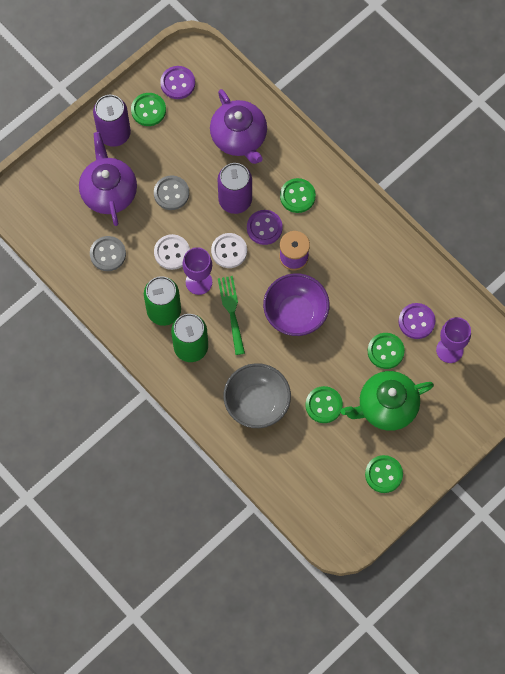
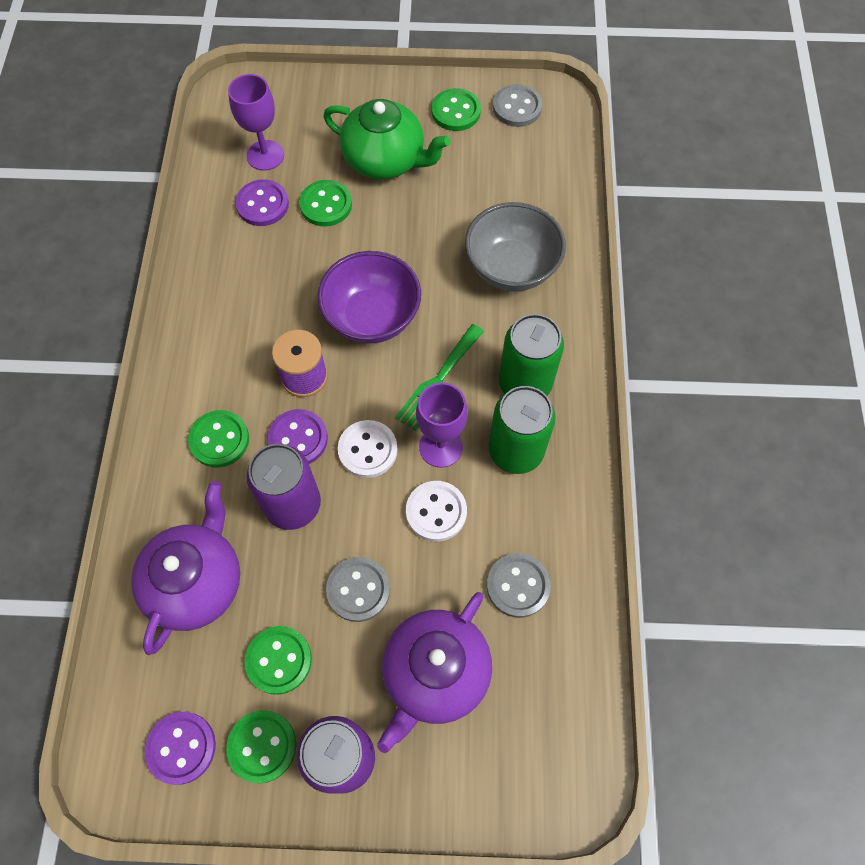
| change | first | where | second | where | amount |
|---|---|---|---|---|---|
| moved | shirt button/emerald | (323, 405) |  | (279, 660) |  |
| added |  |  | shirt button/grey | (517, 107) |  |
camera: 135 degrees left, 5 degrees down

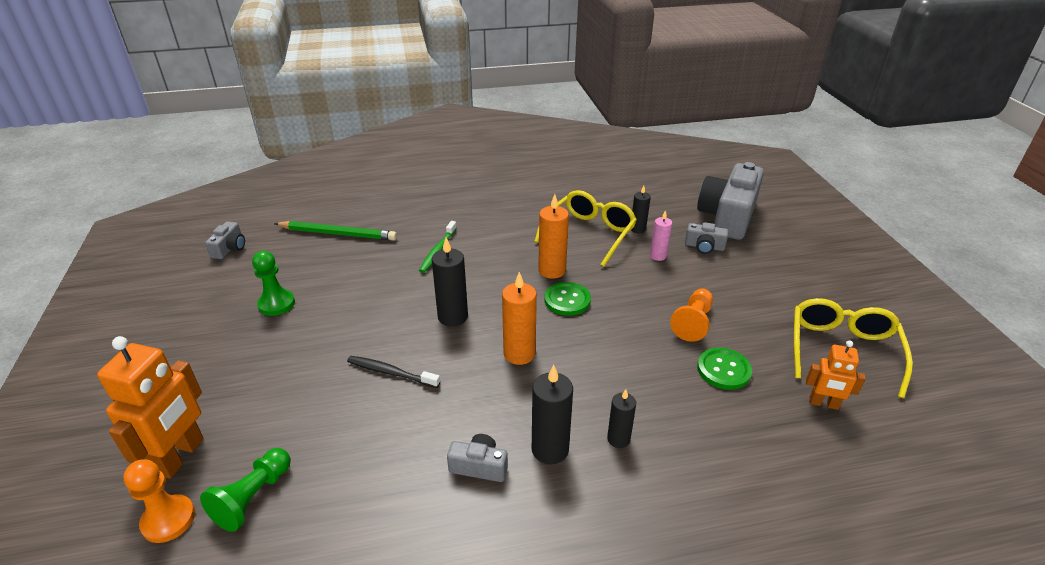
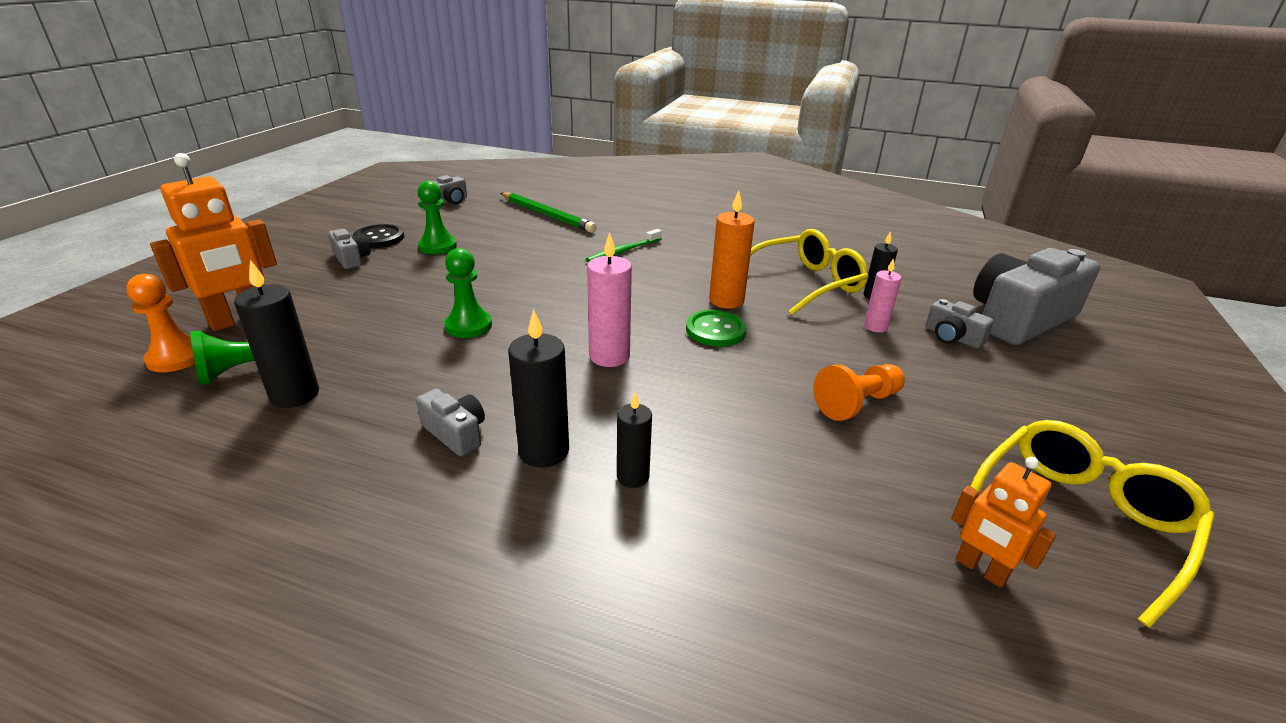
| change | first | where | second | where | amount |
|---|---|---|---|---|---|
| moved | pillar candle/ebony | (453, 317) |  | (295, 395) |  |
| added |  |  | photo camera/grey | (351, 259) |  |
| added |  |  | shirt button/ebony | (379, 238) |  |
| replaced | toothbrush/ebony | (391, 372) | pawn/emerald | (468, 326) |  |
| recoloured | pillar candle/bright orange | (519, 354) | pillar candle/rosy | (609, 356) |  |
| removed | shirt button/emerald | (723, 370) |  |  |  |
camera: 30 degrees right, 5 degrees down

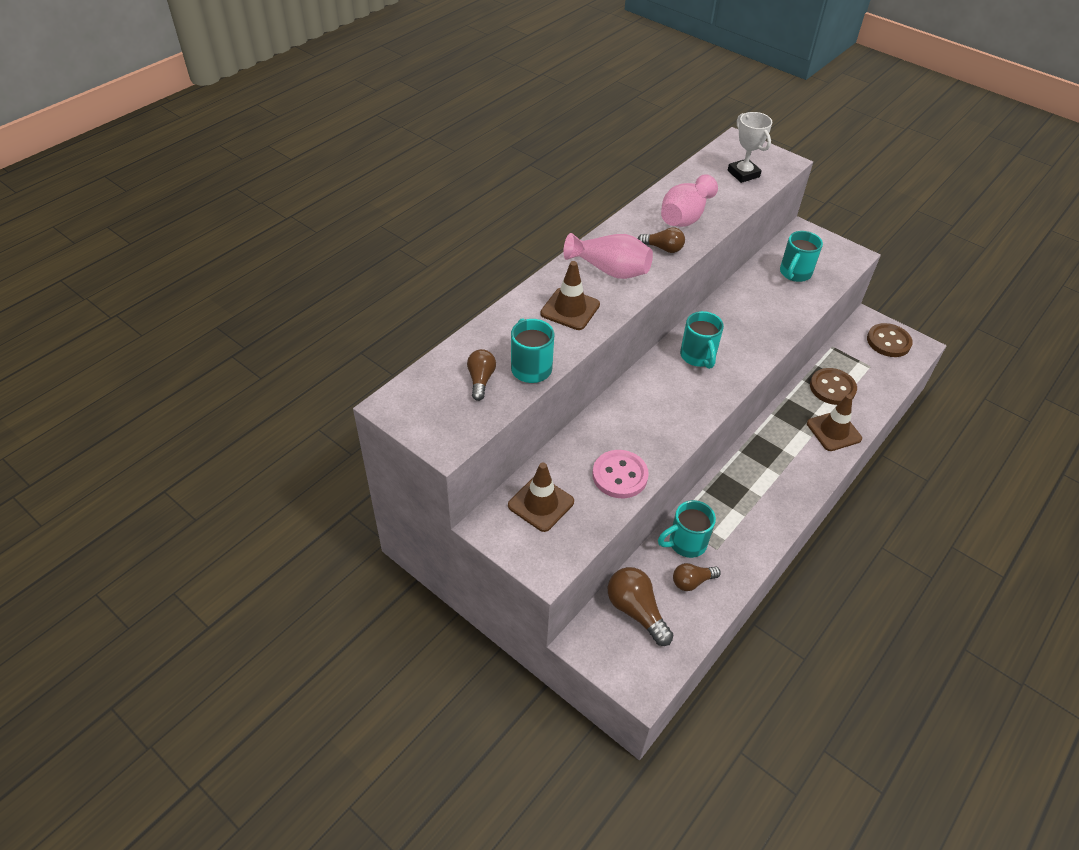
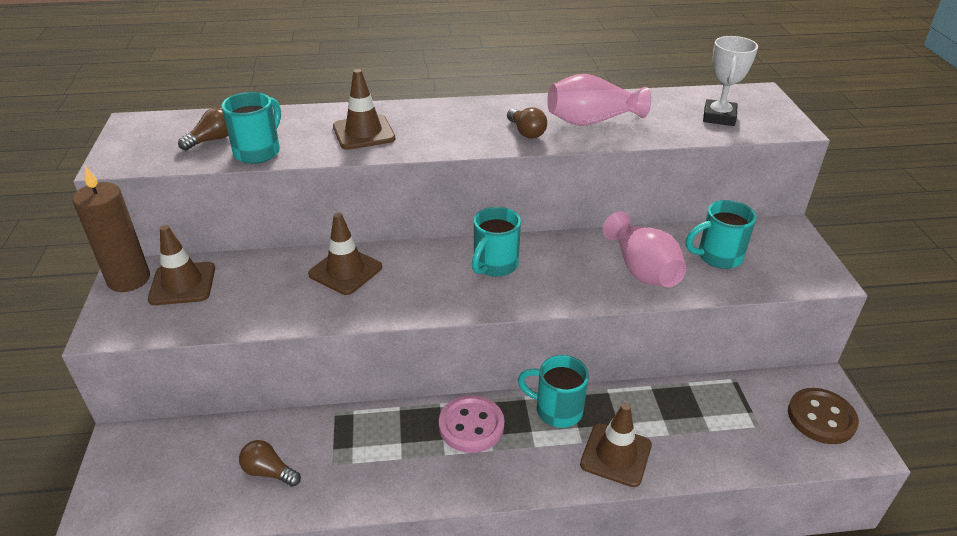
| change | first | where | second | where | amount |
|---|---|---|---|---|---|
| added |  |  | pillar candle/russet | (129, 279) |  |
| added |  |  | road cone/russet | (345, 271) |  |
| moved | shirt button/rosy | (620, 475) |  | (471, 426) |  |
| moved | coffee mug/aqua | (686, 543) |  | (557, 410) |  |
| moved | vase/rosy | (610, 270) |  | (642, 269) |  |
| removed | light bulb/russet | (636, 611) |  |  |  |
| removed | shirt button/russet | (832, 388) |  |  |  |
camera: 45 degrees right, 10 degrees down

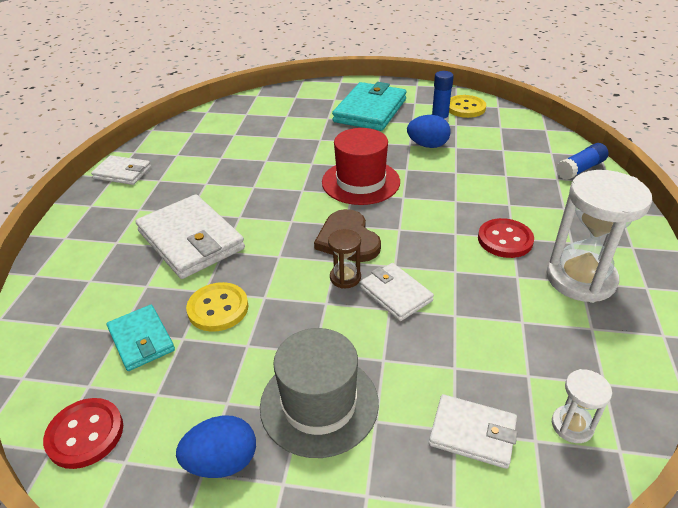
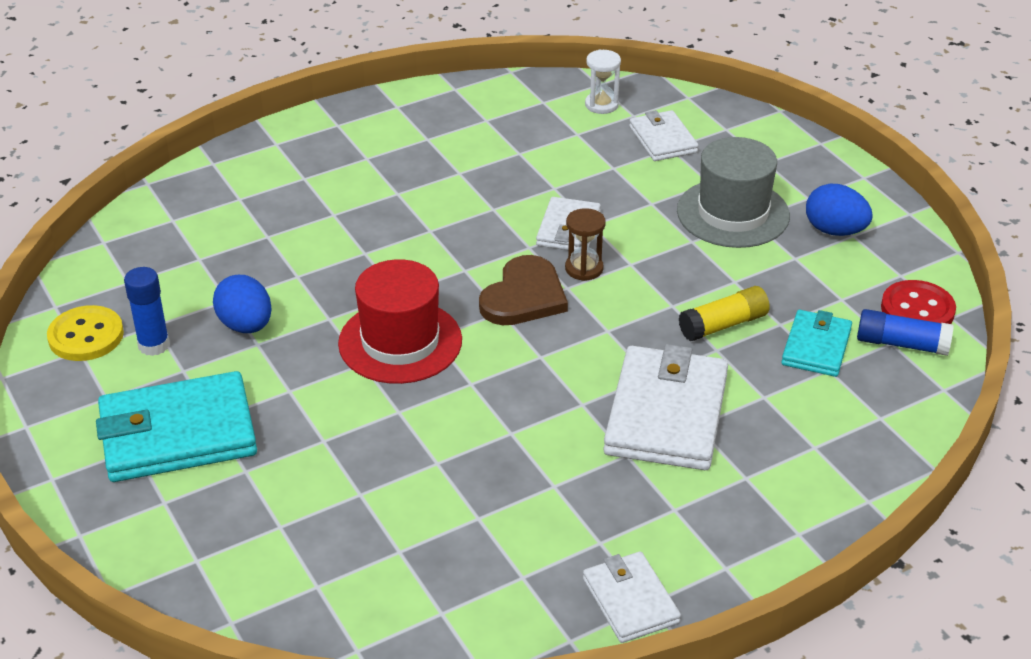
| change | first | where | second | where | amount |
|---|---|---|---|---|---|
| replaced | shirt button/yellow | (218, 308) | glue/yellow | (723, 325) |  |
| moved | glue/blue | (580, 169) |  | (901, 344) |  |
| removed | shirt button/crimson | (505, 240) |  |  |  |
| removed | sand timer/pure white | (580, 278) |  |  |  |
camera: 130 degrees left, 0 degrees up

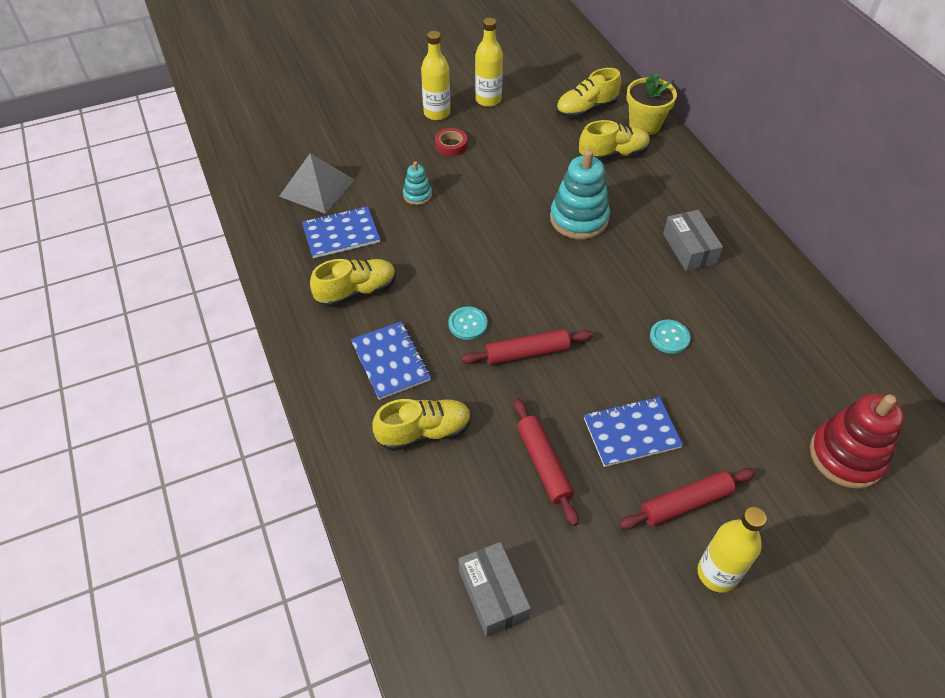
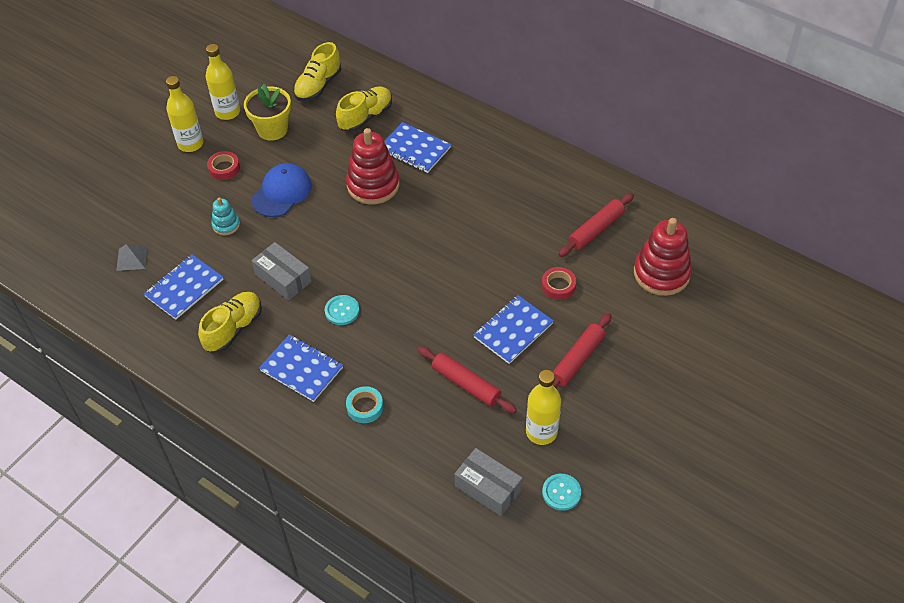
| change | first | where | second | where | amount |
|---|---|---|---|---|---|
| resized | pyramid shape/grey | (317, 187) |  | (131, 258) | x0.53 |
| moved | potted plant/yellow | (645, 125) |  | (272, 129) |  |
| added |  |  | cap/blue | (282, 192) |  |
| moved | parcel/grey | (689, 249) |  | (283, 278) |  |
| recoloured | ring stacker/aqua | (579, 219) | ring stacker/crimson | (373, 185) |  |
| replaced | sneaker/yellow | (424, 432) | sticky tape/aqua | (365, 407) |  |
| added |  |  | notebook/blue | (414, 149) |  |
| moved | flask/yellow | (717, 573) |  | (541, 432) |  |
| added |  |  | sticky tape/crimson | (558, 286) |  |
| moved | shirt button/aqua | (669, 337) |  | (561, 492) |  |
| moved | rolling pin/crimson | (527, 353) |  | (596, 229) |  |
camera: 30 degrees left, 0 degrees up

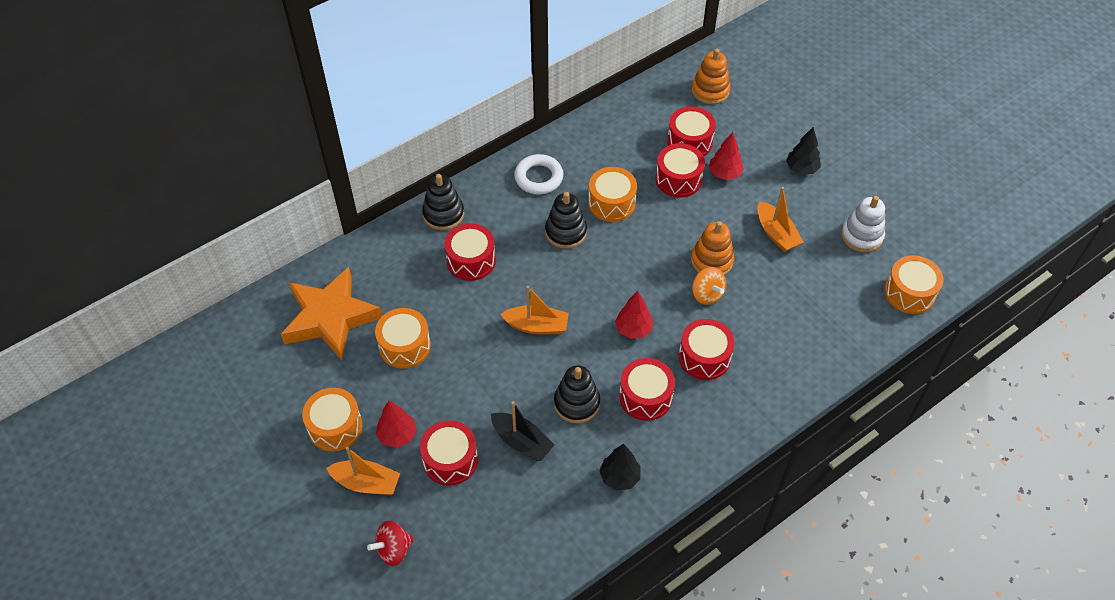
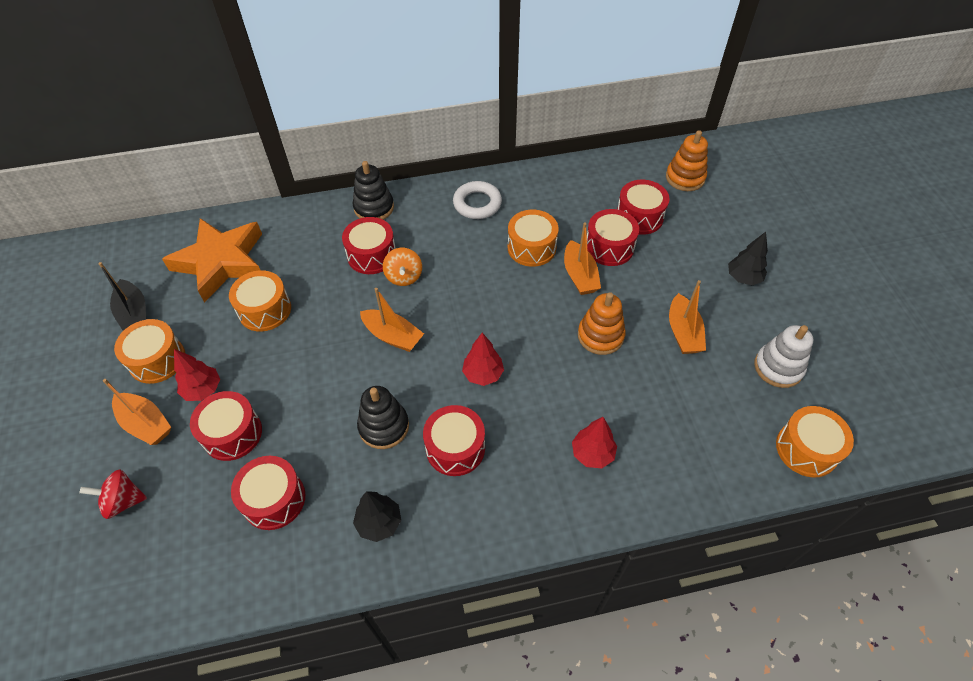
| change | first | where | second | where | amount |
|---|---|---|---|---|---|
| moved | boat/ebony | (521, 442) |  | (134, 313) |  |
| moved | snare drum/crimson | (704, 357) |  | (274, 499) |  |
| moved | toy top/bright orange | (707, 294) |  | (404, 277) |  |
| added |  |  | boat/bright orange | (579, 275) |  |
| moved | fir tree/crimson | (724, 174) |  | (592, 454) |  |
| removed | ring stacker/ebony | (566, 232) |  |  |  |
camera: 25 degrees right, 0 degrees up

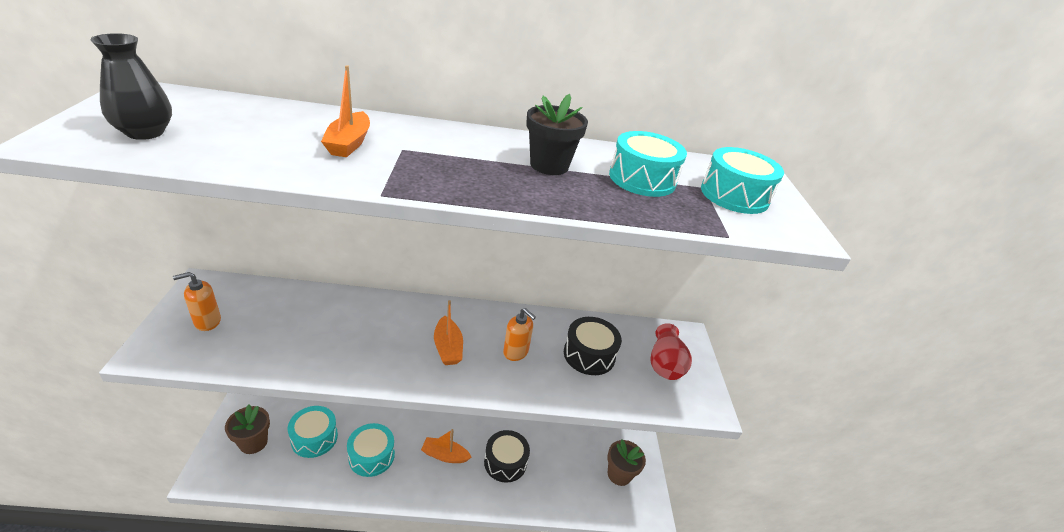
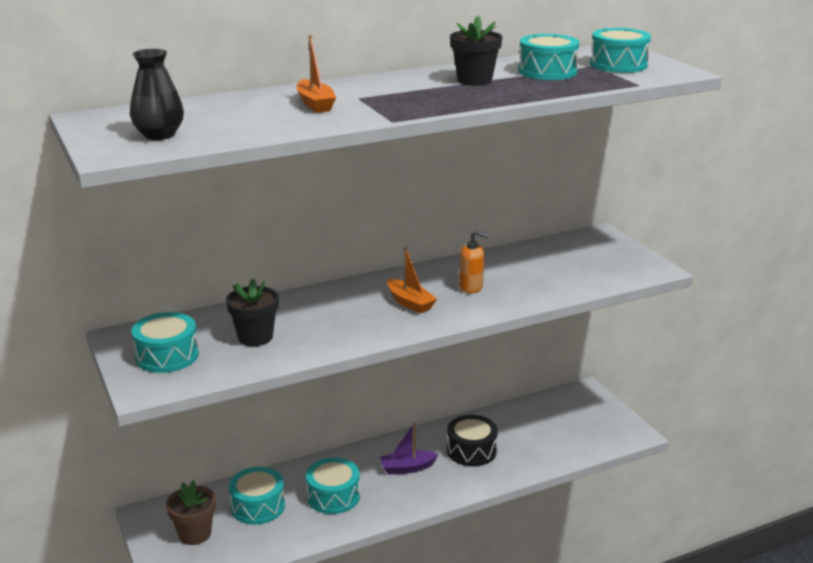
| change | first | where | second | where | amount |
|---|---|---|---|---|---|
| replaced | soap dispenser/bright orange | (207, 321) | snare drum/aqua | (167, 356) |  |
| added |  |  | potted plant/ebony | (255, 337) |  |
| recoloured | boat/bright orange | (445, 455) | boat/violet | (407, 468) |  |
| removed | snare drum/ebony | (589, 355) |  |  |  |
| removed | potted plant/russet | (619, 474) |  |  |  |
| removed | vase/crimson | (664, 364) |  |  |  |
camera: 20 degrees left, 10 degrees down

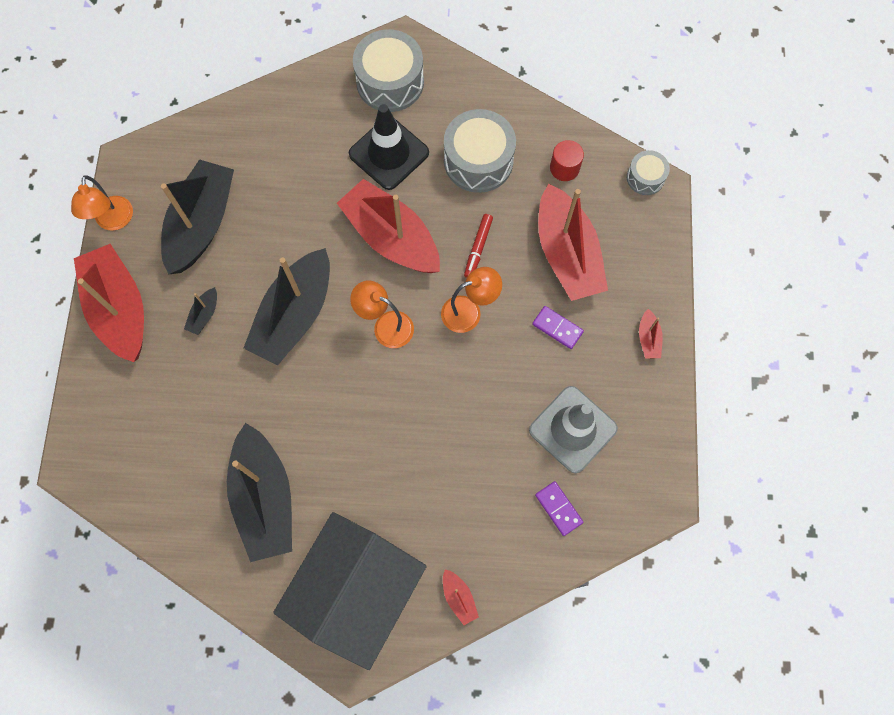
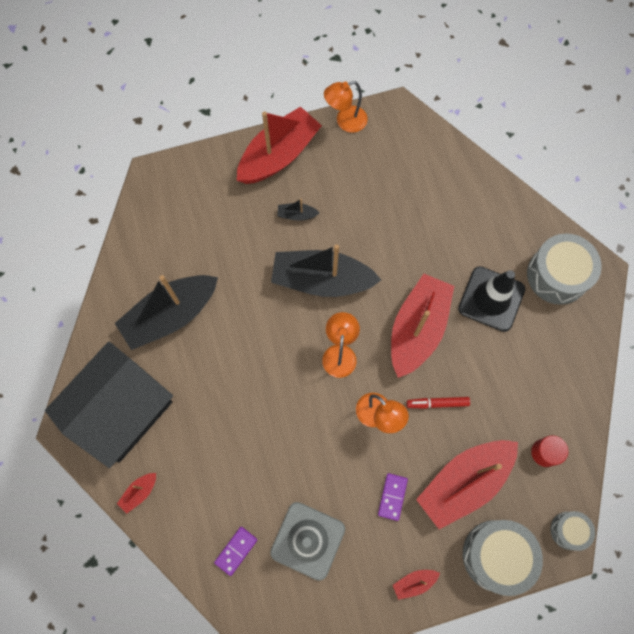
| change | first | where | second | where | amount |
|---|---|---|---|---|---|
| turned | house/ebony | (356, 591) |  | (121, 410) | 60 degrees counterclockwise |
| moved | snare drum/grey | (478, 161) |  | (496, 555) |  |
| removed | boat/ebony | (202, 224) |  |  |  |
camera: 70 degrees right, 0 degrees up

